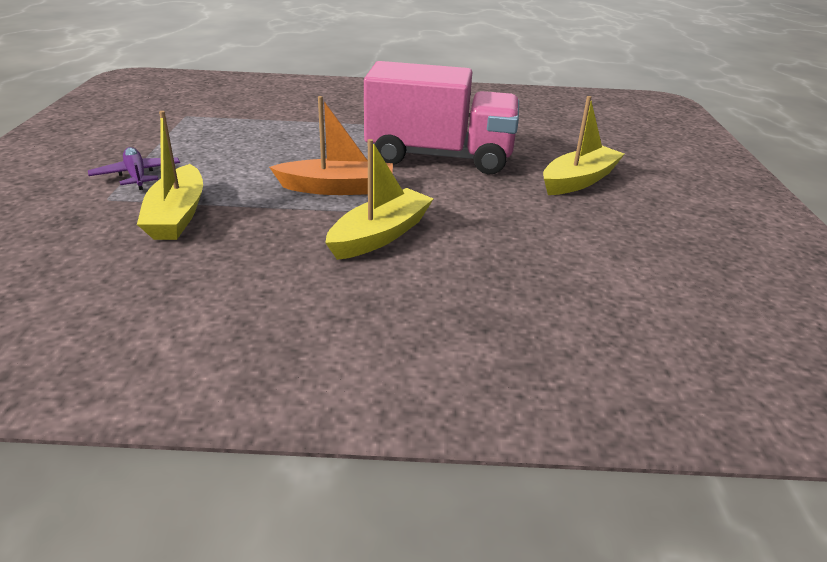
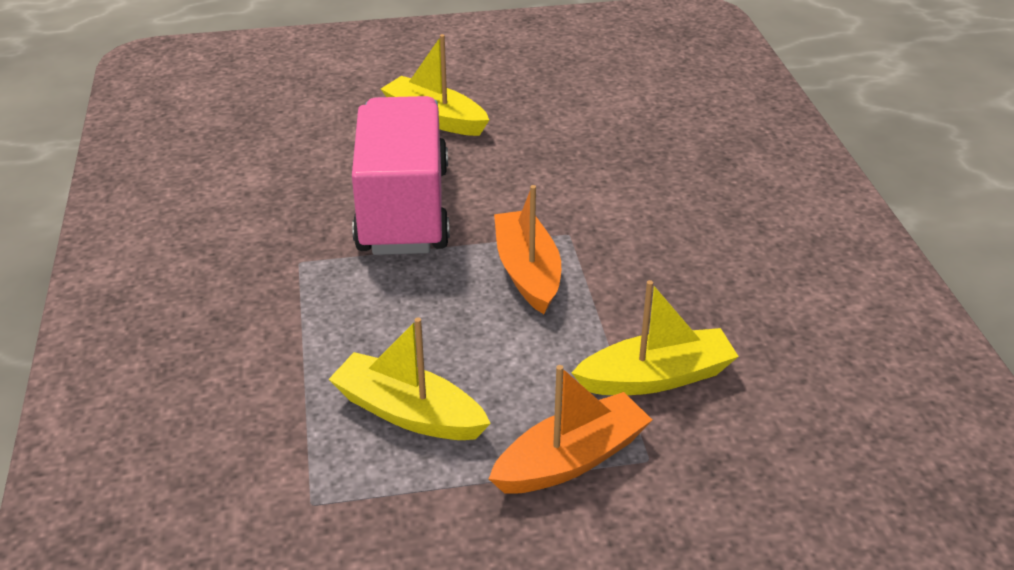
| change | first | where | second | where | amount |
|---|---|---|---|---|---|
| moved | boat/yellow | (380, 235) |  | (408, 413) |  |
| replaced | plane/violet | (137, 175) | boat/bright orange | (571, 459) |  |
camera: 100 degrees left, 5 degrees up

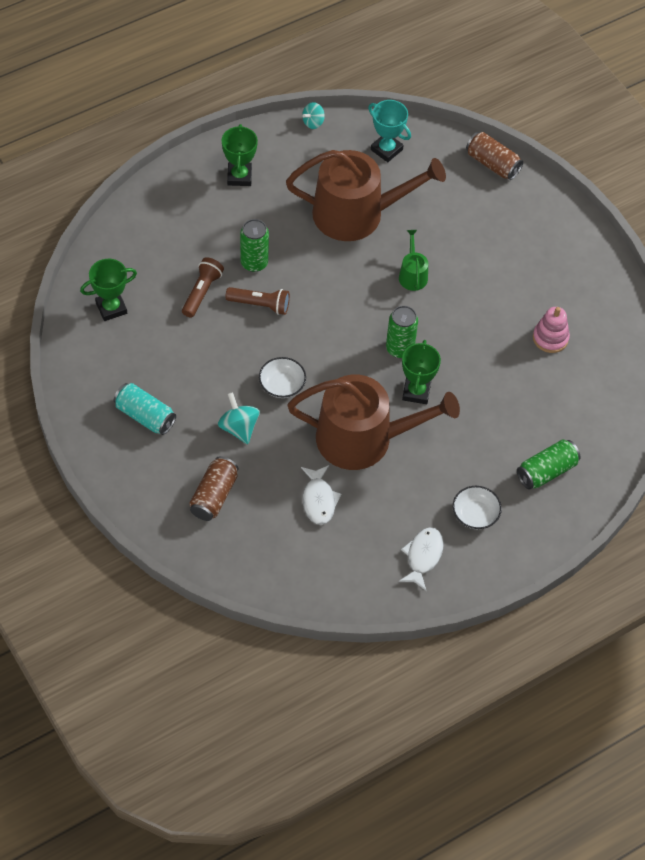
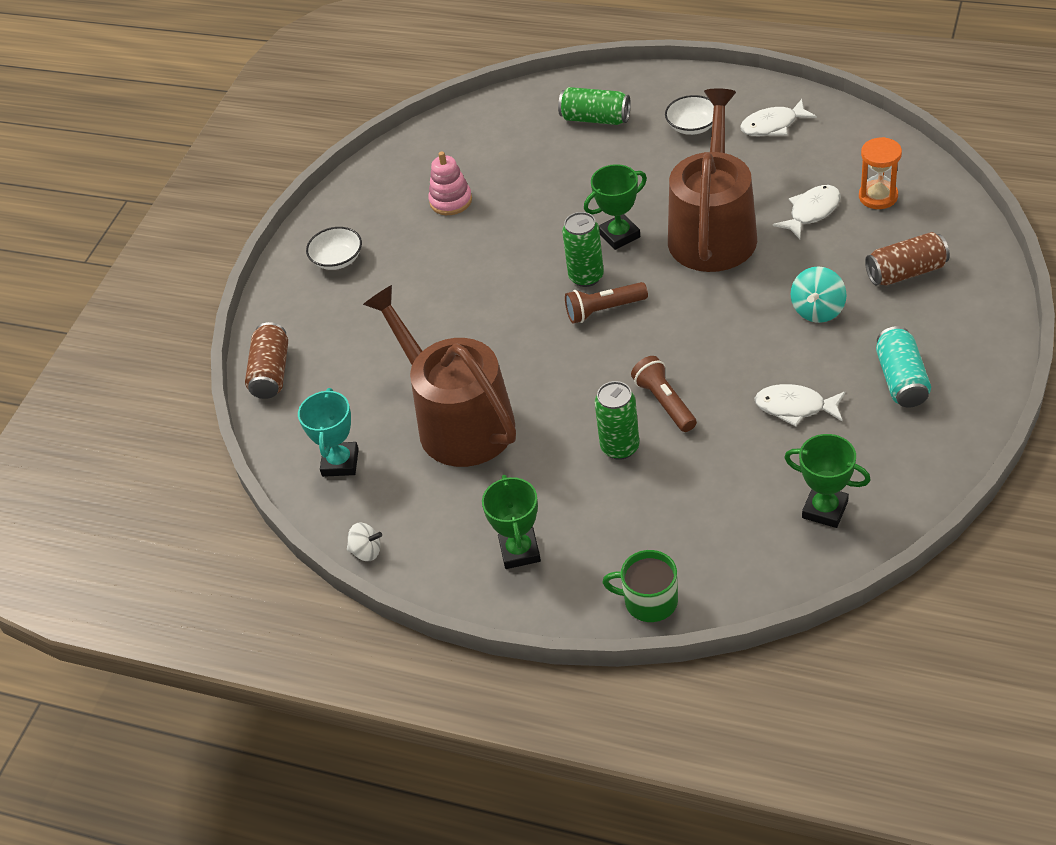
| change | first | where | second | where | amount |
|---|---|---|---|---|---|
| moved | serving bowl/pure white | (282, 385) |  | (337, 259) |  |
| recoloured | toy top/aqua | (313, 122) | toy top/pure white | (366, 551) |  |
| turned | prize cup/emerald | (239, 176) |  | (519, 551) | 60 degrees counterclockwise |
| moved | pocket torch/russet | (202, 292) |  | (604, 310) |  |
| added |  |  | coffee mug/emerald | (649, 601) |  |
| turned | watering pot/russet | (363, 438) |  | (713, 231) | 45 degrees clockwise |
| added |  |  | fish/pure white | (795, 407) |  |
| added |  |  | sand timer/bright orange | (878, 196) |  |
| removed | watering pot/emerald | (412, 275) |  |  |  |
camera: 120 degrees left, 10 degrees down

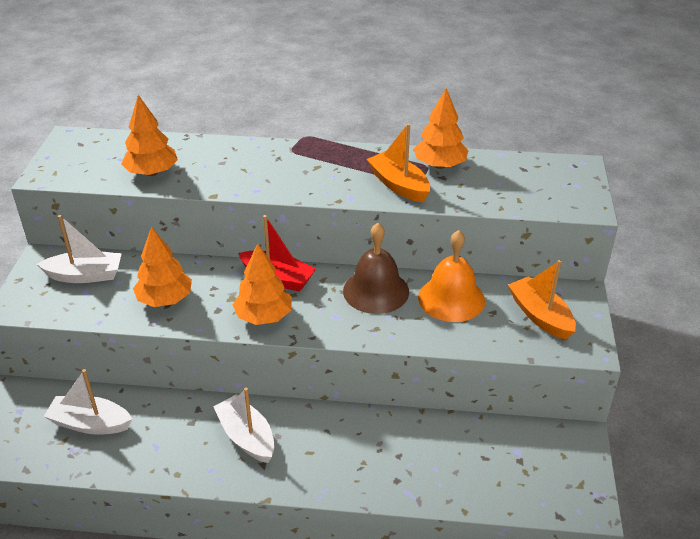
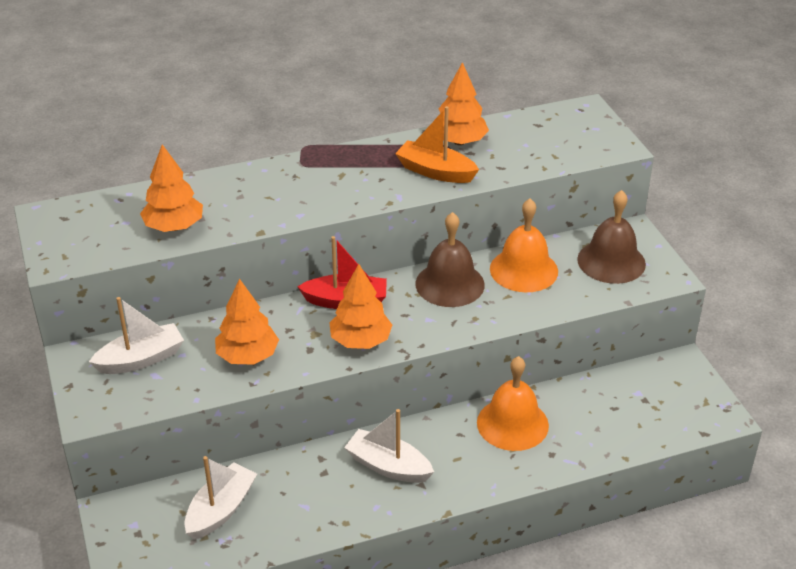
| change | first | where | second | where | amount |
|---|---|---|---|---|---|
| turned | boat/pure white | (90, 423) |  | (221, 510) | 135 degrees clockwise |
| added |  |  | hand bell/bright orange | (512, 424) |  |
| replaced | boat/bright orange | (540, 316) | hand bell/russet | (611, 261) |  |
camera: 25 degrees left, 0 degrees up

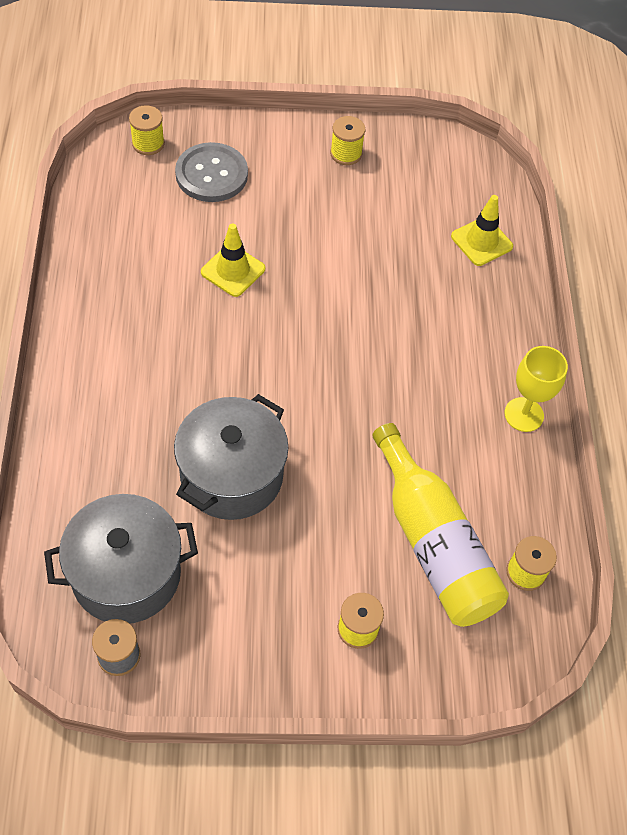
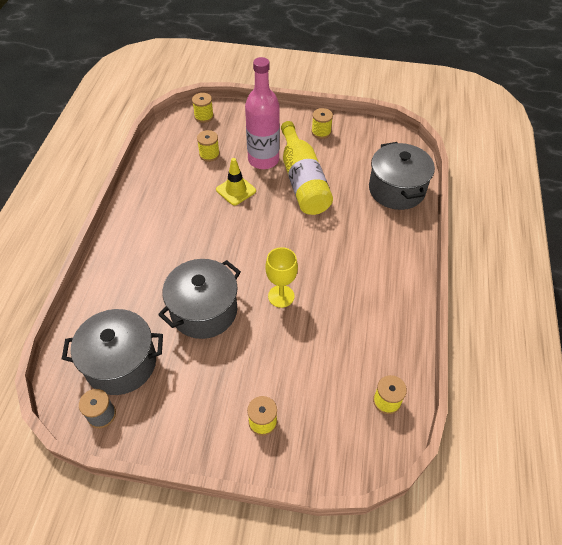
| change | first | where | second | where | amount |
|---|---|---|---|---|---|
| added |  |  | bobbin/yellow | (209, 154) |  |
| added |  |  | flask/rosy | (263, 160) |  |
| moved | goblet/yellow | (524, 414) |  | (281, 296) |  |
| moved | flask/yellow | (434, 544) |  | (303, 181) |  |
| replaced | road cone/yellow | (481, 241) | pot/grey | (396, 190) |  |
| removed | shirt button/grey | (211, 174) |  |  |  |
camera: 15 degrees right, 5 degrees down

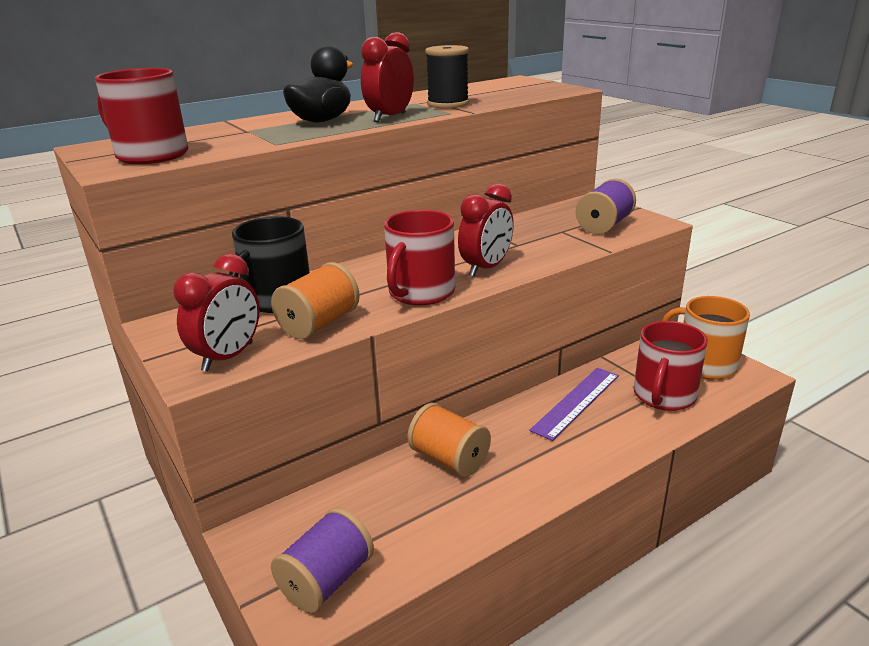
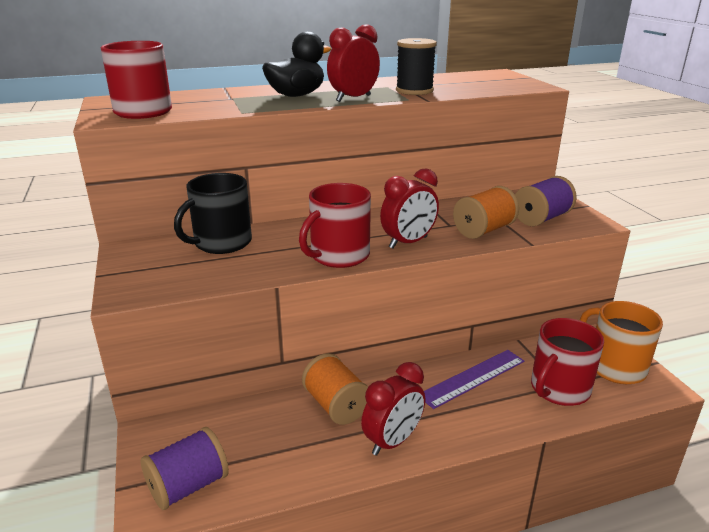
| change | first | where | second | where | amount |
|---|---|---|---|---|---|
| moved | clock/crimson | (228, 357) |  | (392, 441) |  |
| moved | bobbin/bright orange | (319, 324) |  | (483, 230) |  |
camera: 15 degrees right, 0 degrees up

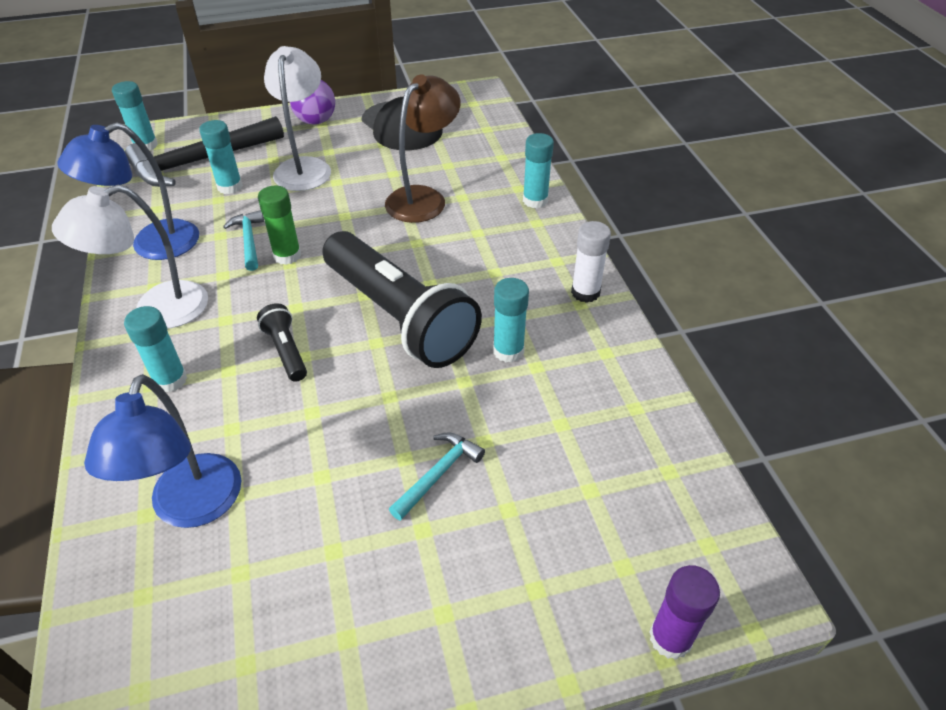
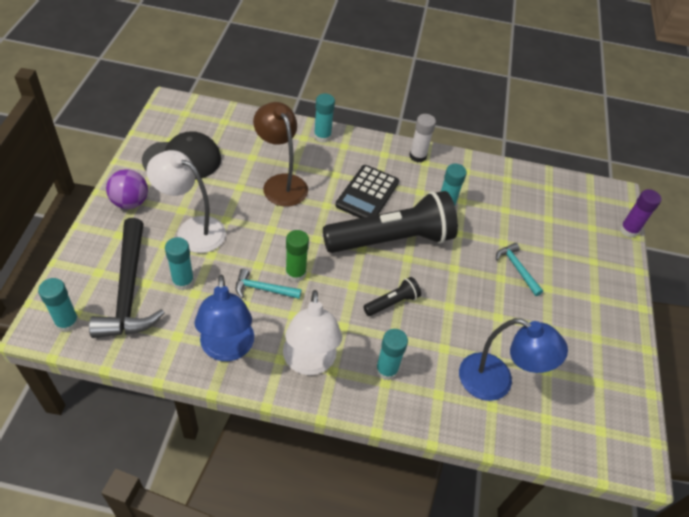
| change | first | where | second | where | amount |
|---|---|---|---|---|---|
| added |  |  | adding machine/ebony | (367, 194) |  |
| turned | pocket torch/ebony | (286, 351) |  | (392, 302) | 150 degrees clockwise |
camera: 70 degrees left, 5 degrees up

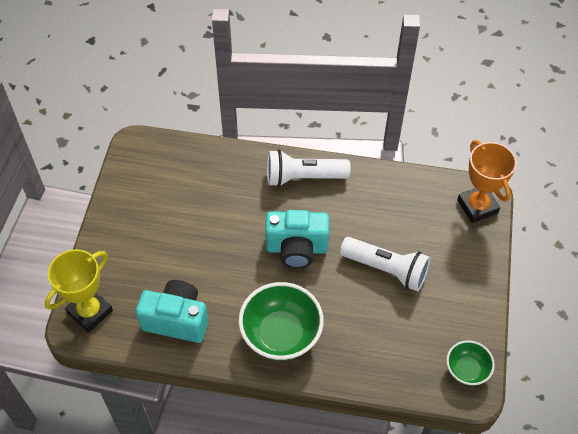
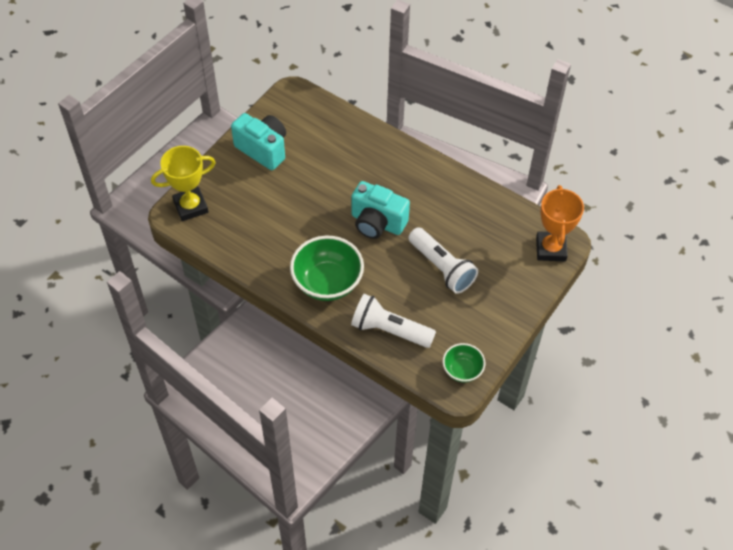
| change | first | where | second | where | amount |
|---|---|---|---|---|---|
| moved | photo camera/aqua | (176, 320) |  | (263, 149) |  |
| moved | pocket torch/pure white | (303, 177) |  | (389, 330) |  |
camera: 25 degrees right, 0 degrees up

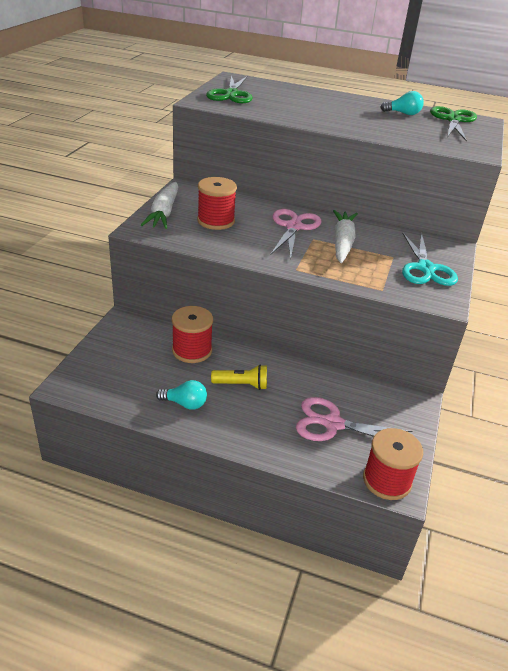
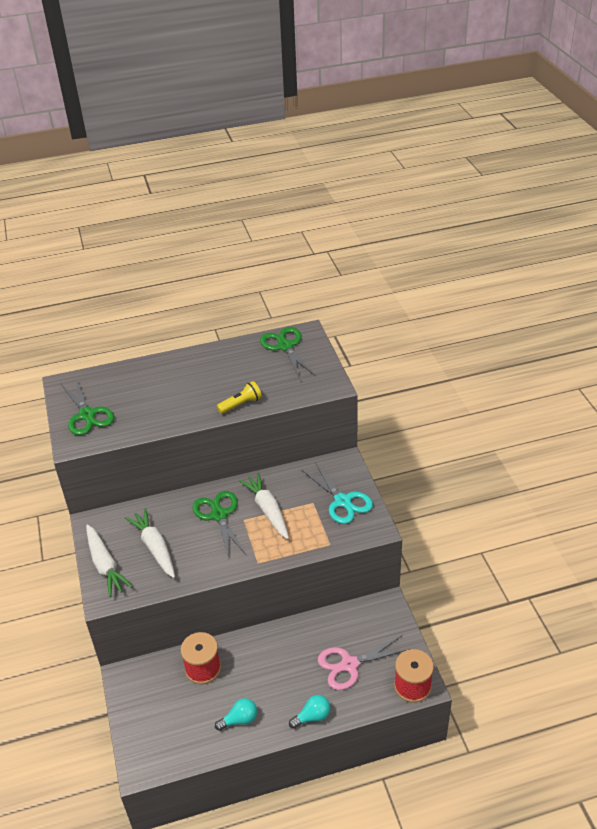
| change | first | where | second | where | amount |
|---|---|---|---|---|---|
| replaced | bobbin/crimson | (216, 221) | root vegetable/pure white | (155, 547) |  |
| recoloured | shears/rosy | (294, 227) | shears/emerald | (219, 515) |  |
| moved | pocket torch/yellow | (241, 385) |  | (241, 404) |  |
| moved | light bulb/aqua | (403, 114) |  | (312, 716) |  |
camera: 30 degrees left, 5 degrees up

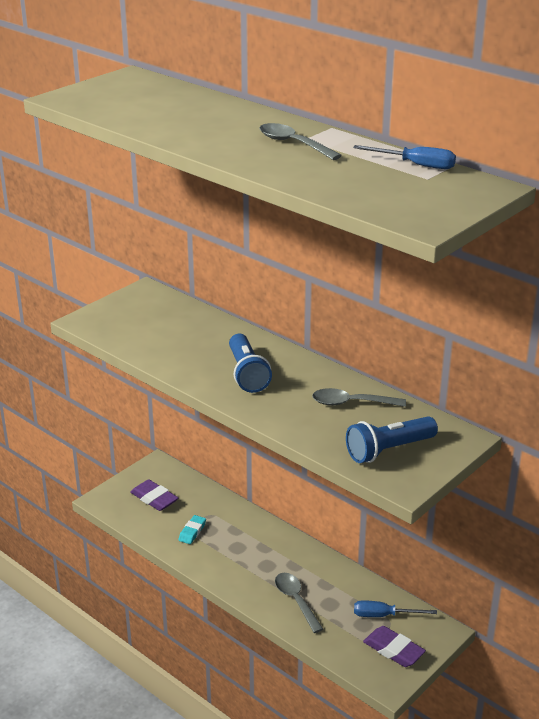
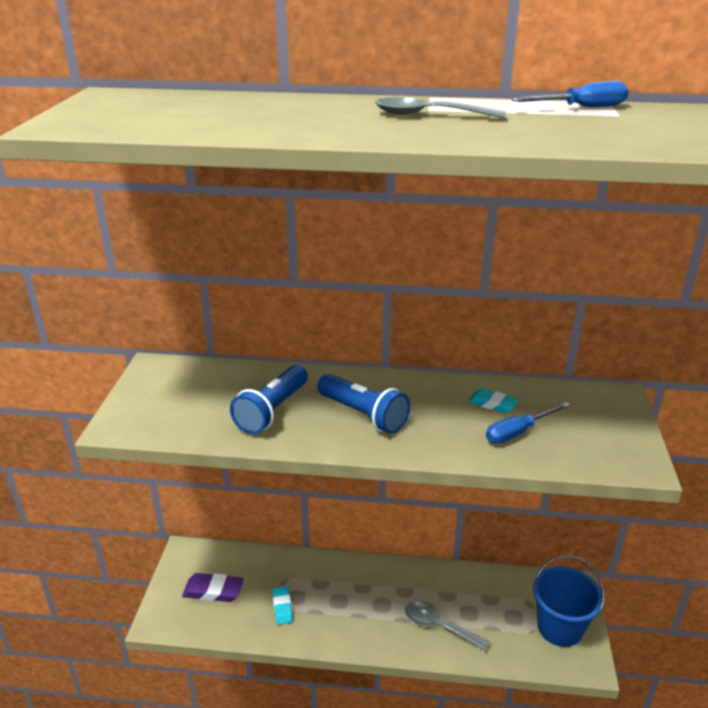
| change | first | where | second | where | amount |
|---|---|---|---|---|---|
| moved | pocket torch/blue | (388, 450) |  | (272, 411) |  |
| replaced | tablespoon/grey | (351, 403) | gum eraser/aqua | (492, 404) |  |
| moved | screwdriver/blue | (384, 615) |  | (518, 432) |  |
| replaced | gum eraser/violet | (393, 650) | sand bucket/blue | (559, 628) |  |
camera: 35 degrees left, 0 degrees up

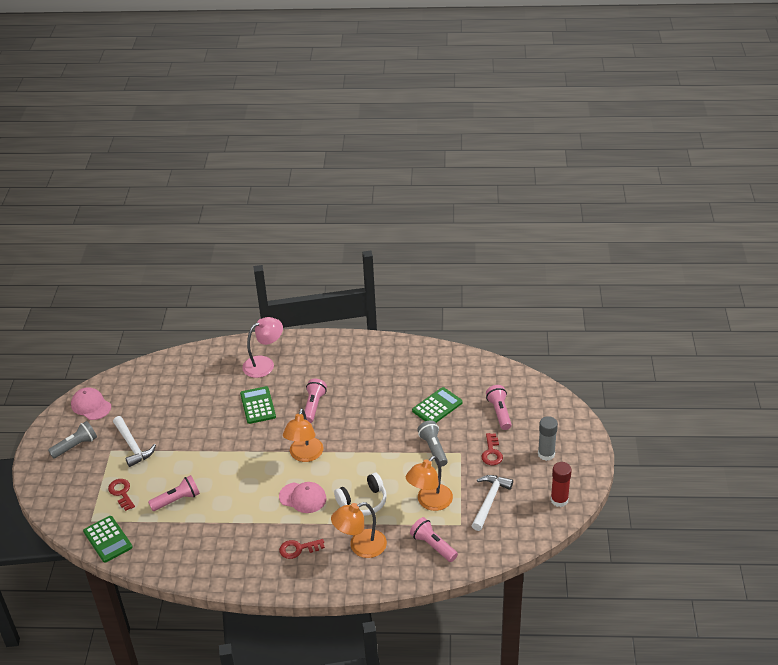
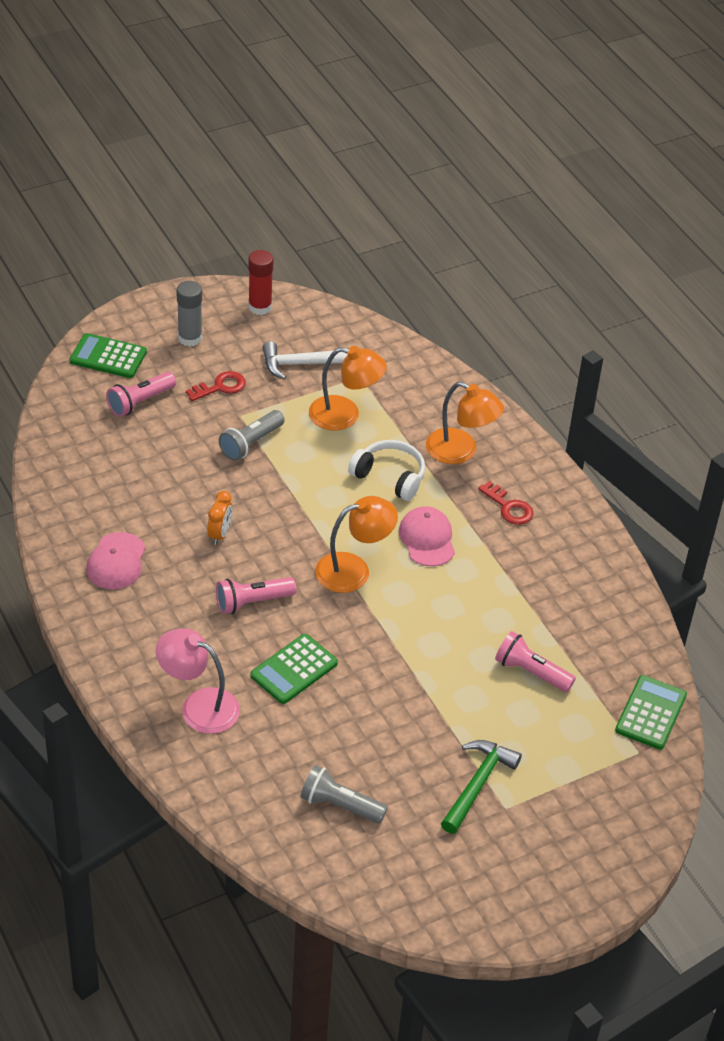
| change | first | where | second | where | amount |
|---|---|---|---|---|---|
| moved | adding machine/emerald | (437, 407) |  | (108, 356) |  |
| moved | cap/rosy | (91, 405) |  | (116, 561) |  |
| added |  |  | clock/bright orange | (220, 534) |  |
| moved | pocket torch/grey | (75, 446) |  | (340, 805) |  |
| recoloured | claw hammer/pure white | (132, 446) | claw hammer/emerald | (477, 784) |  |
| removed | key/crimson | (121, 493) |  |  |  |
| removed | pocket torch/rosy | (433, 545) |  |  |  |
camera: 125 degrees left, 5 degrees up

